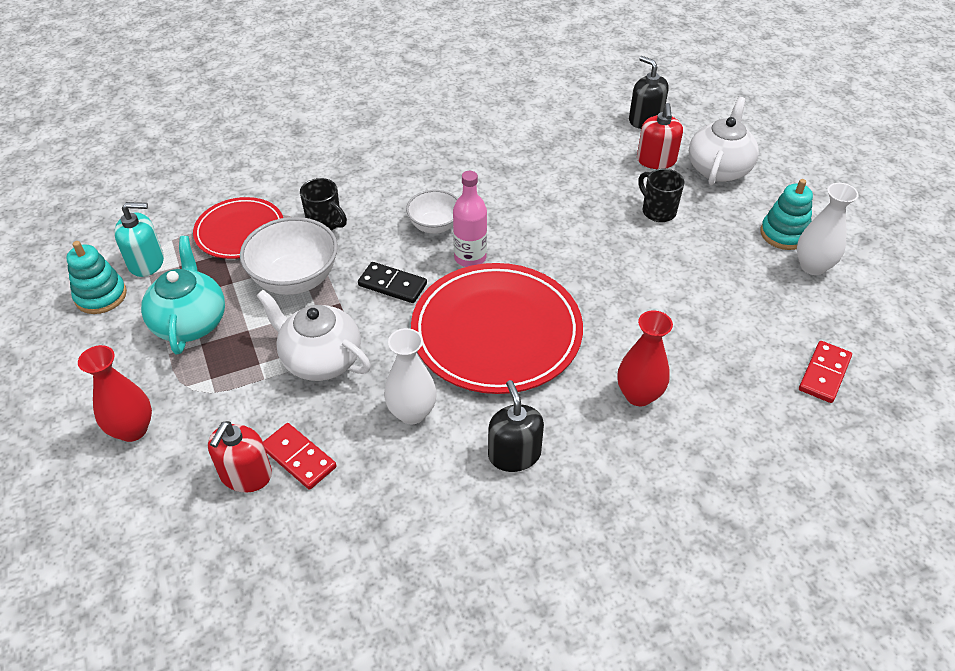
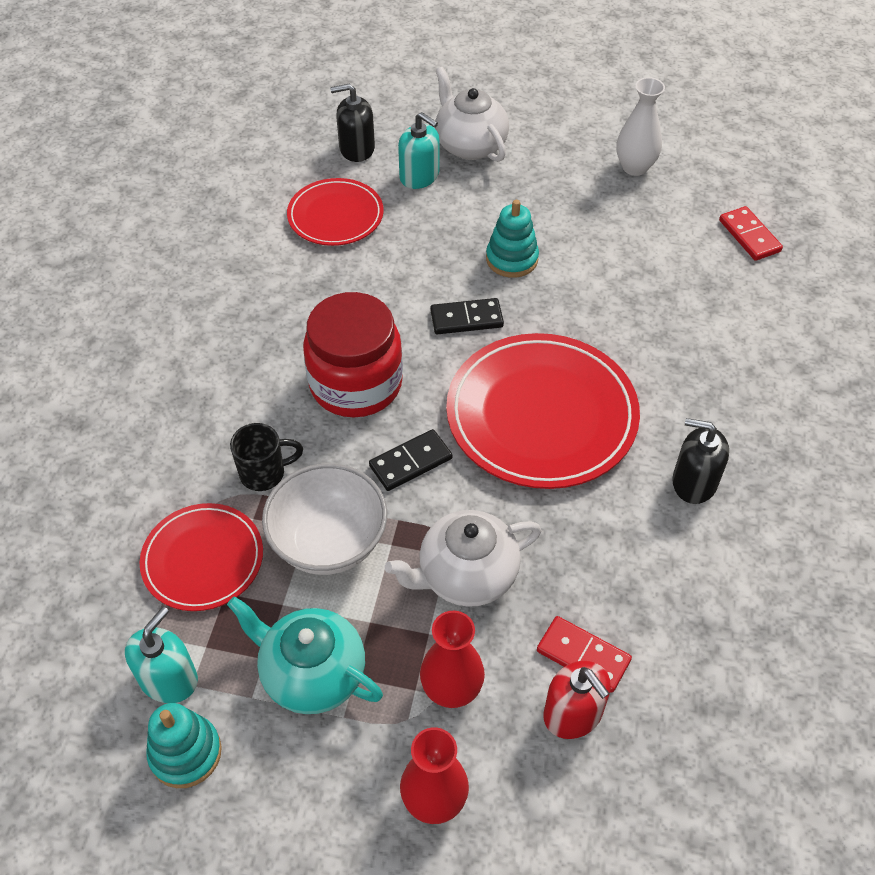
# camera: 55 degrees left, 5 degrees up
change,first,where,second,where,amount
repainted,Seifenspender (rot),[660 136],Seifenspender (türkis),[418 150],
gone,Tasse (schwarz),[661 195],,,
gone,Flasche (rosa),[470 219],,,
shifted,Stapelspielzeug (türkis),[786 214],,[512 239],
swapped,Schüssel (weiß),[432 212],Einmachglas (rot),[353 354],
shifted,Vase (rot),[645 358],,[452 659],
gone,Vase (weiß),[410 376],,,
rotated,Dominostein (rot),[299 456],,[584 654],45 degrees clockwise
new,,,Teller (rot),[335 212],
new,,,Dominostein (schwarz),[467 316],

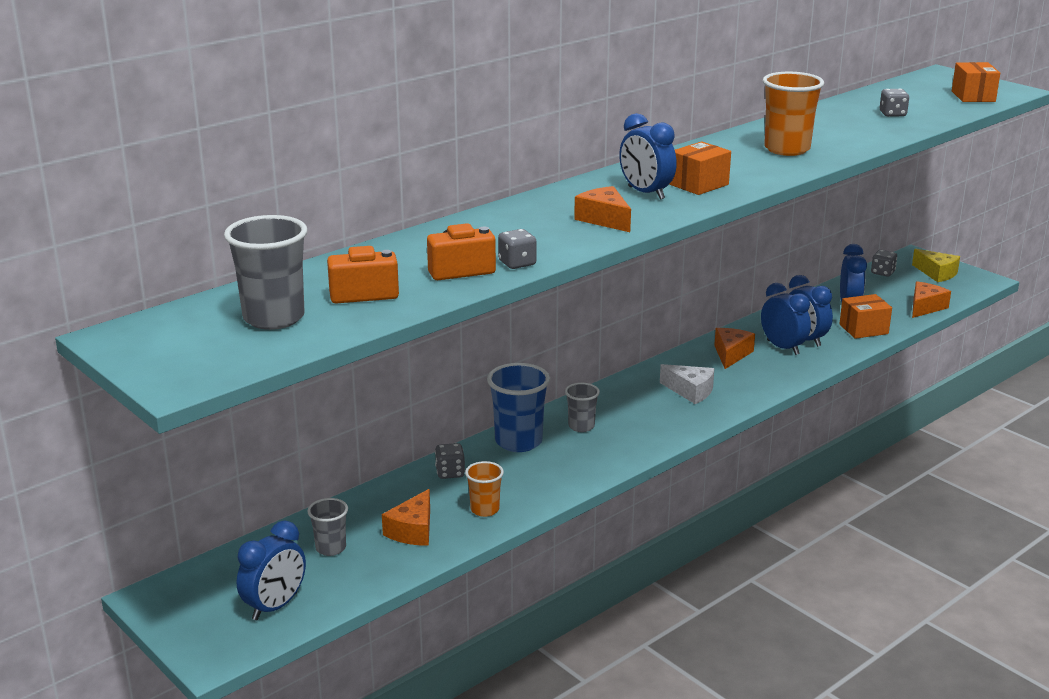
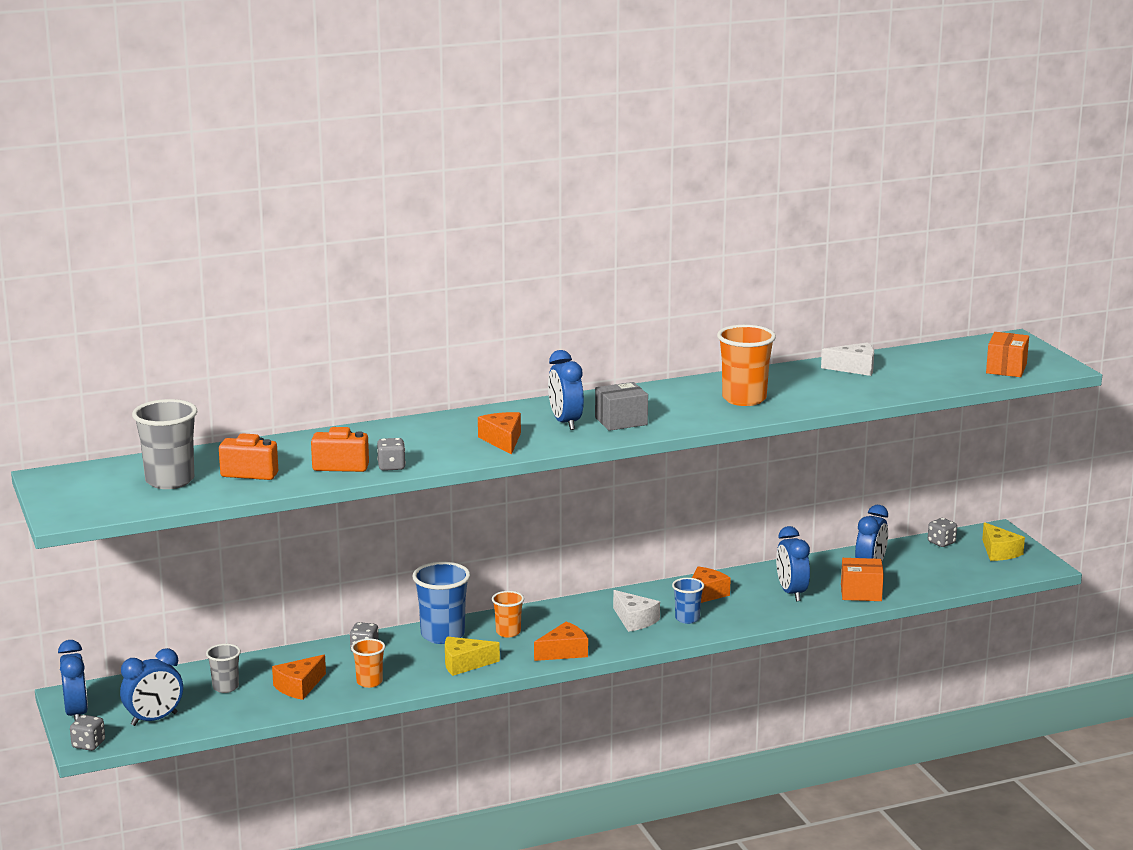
# camera: 20 degrees right, 5 degrees down
change,first,where,second,where,amount
shifted,Spielwürfel (grau),[894 102],,[87 733],
repainted,Schachtel (orange),[700 168],Schachtel (grau),[621 406],
shifted,Käse (orange),[931 299],,[561 641],
shifted,Wecker (blau),[786 319],,[73 680],
repainted,Becher (grau),[582 407],Becher (orange),[508 614],
new,,,Käse (weiß),[847 359],
new,,,Becher (blau),[688 601],
new,,,Käse (gelb),[472 656],

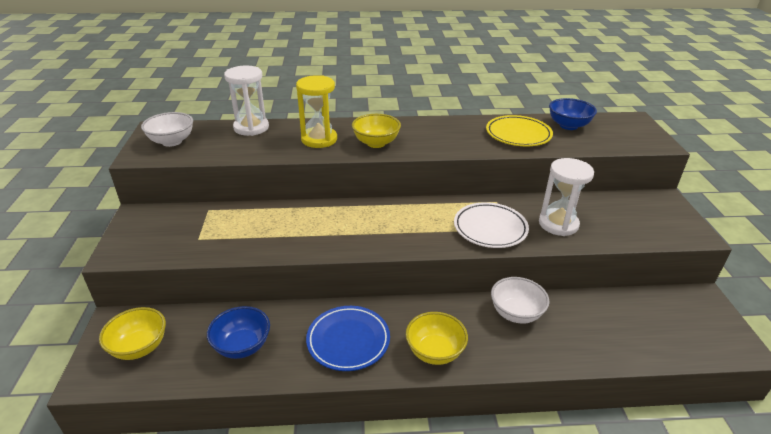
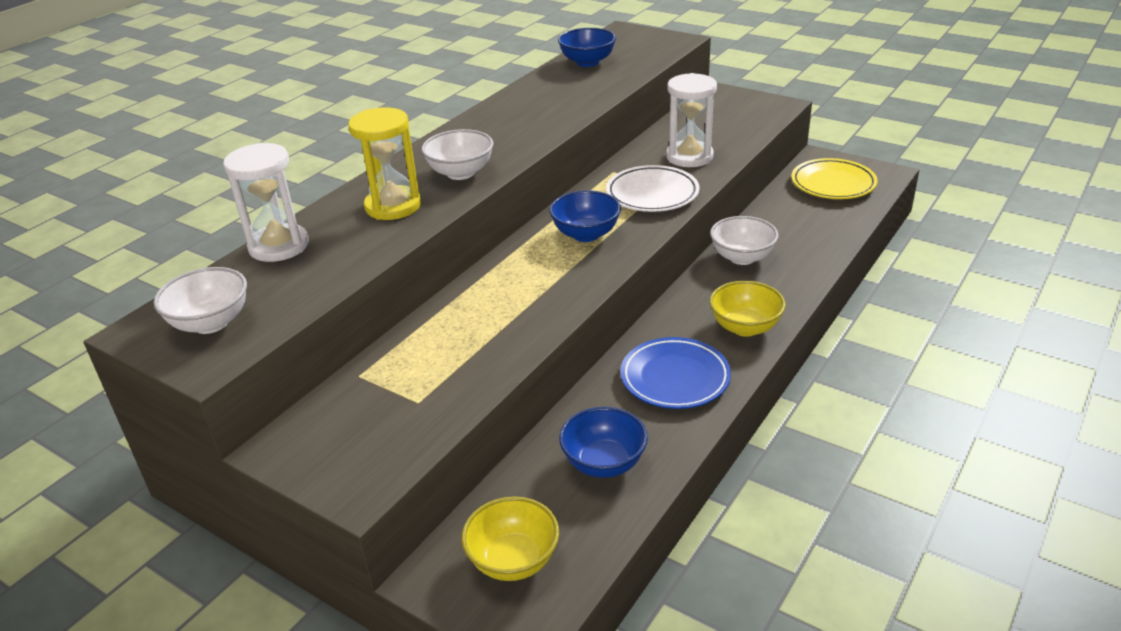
# camera: 50 degrees left, 0 degrees up
change,first,where,second,where,amount
repainted,Schüssel (gelb),[376 131],Schüssel (weiß),[457 154],
shifted,Teller (gelb),[519 130],,[834 178],
new,,,Schüssel (blau),[585 216],

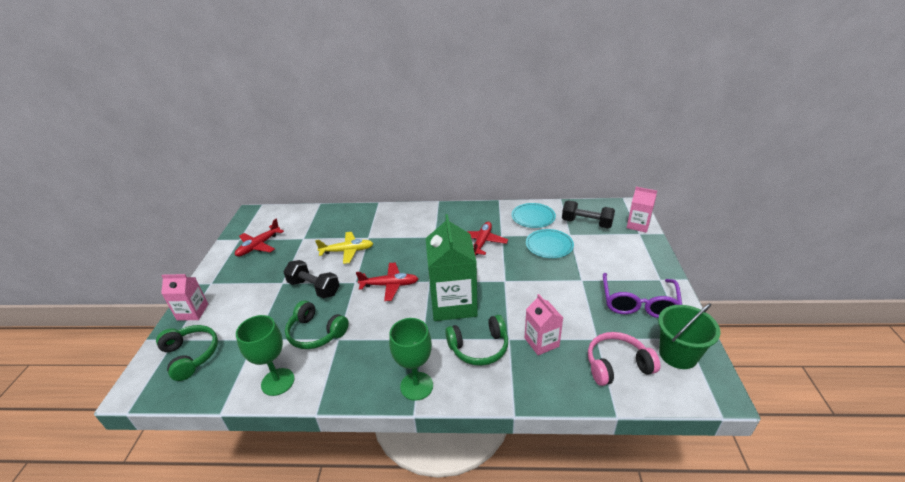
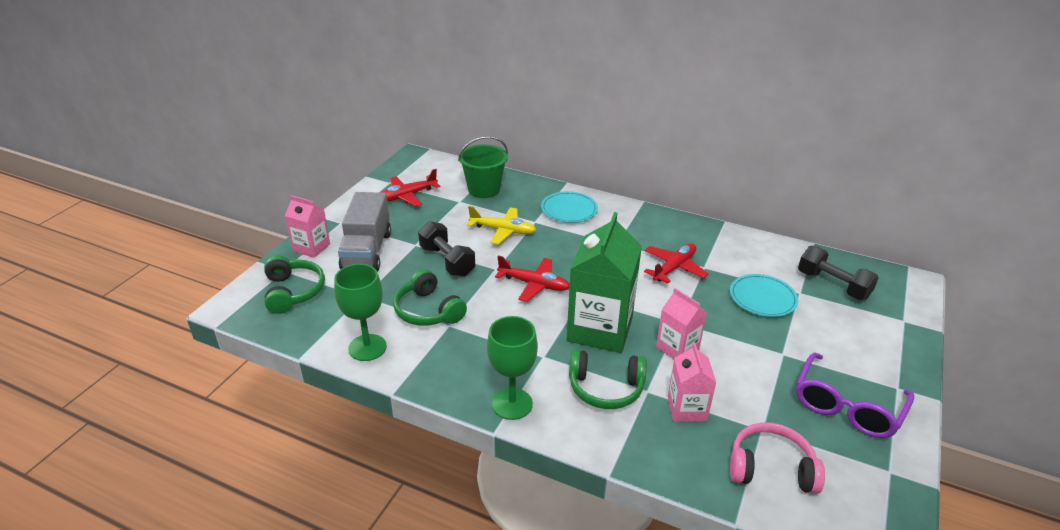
# camera: 20 degrees right, 0 degrees up
change,first,where,second,where,amount
shifted,Getränkekarton (rosa),[642 210],,[681 323],
shifted,Teller (türkis),[534 215],,[569 207],
shifted,Eimer (grün),[689 336],,[483 167],
new,,,Lastwagen (grau),[364 232],

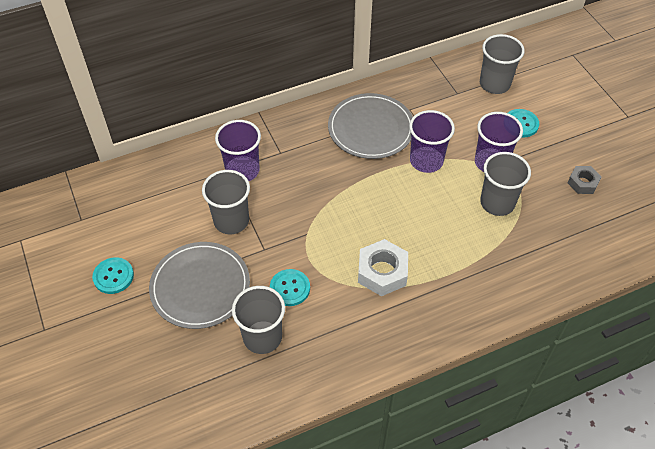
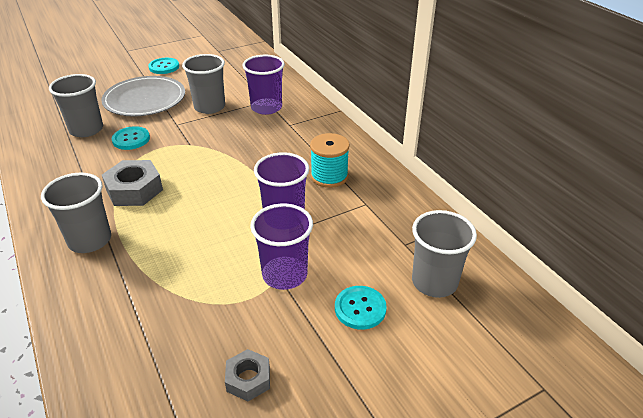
# camera: 85 degrees right, 15 degrees down
change,first,where,second,where,amount
swapped,Teller (grau),[370 126],Garnrolle (türkis),[330 160],
shifted,Becher (grau),[505 184],,[76 213],
repainted,Sechskantmutter (weiß),[383 267],Sechskantmutter (grau),[132 183],

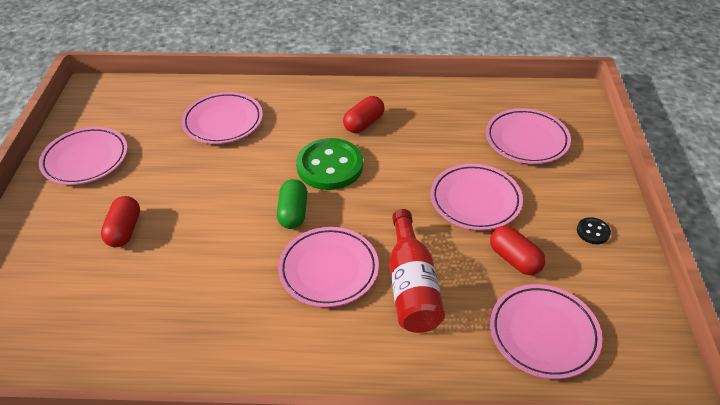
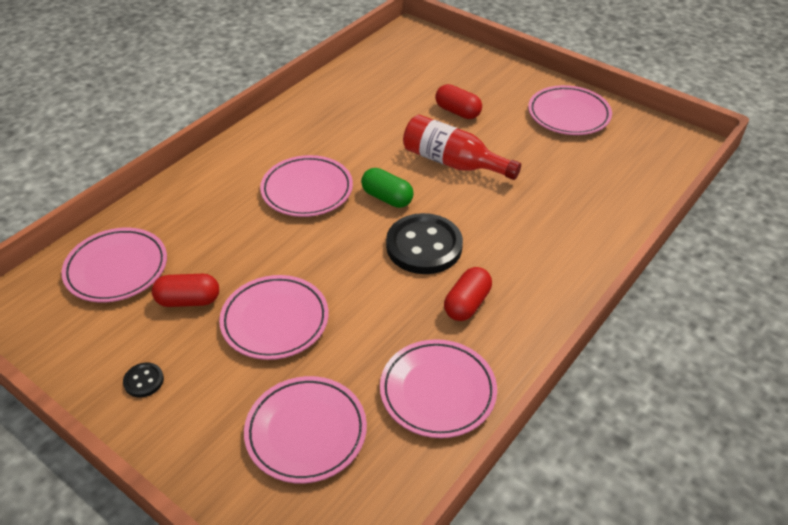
# camera: 125 degrees right, 0 degrees up
change,first,where,second,where,amount
shifted,Teller (rosa),[222 118],,[438 388],
rotated,Kapsel (rot),[364 114],,[468 294],45 degrees clockwise
repainted,Knopf (grün),[329 164],Knopf (schwarz),[424 243],
shifted,Flasche (rot),[417 271],,[462 147],

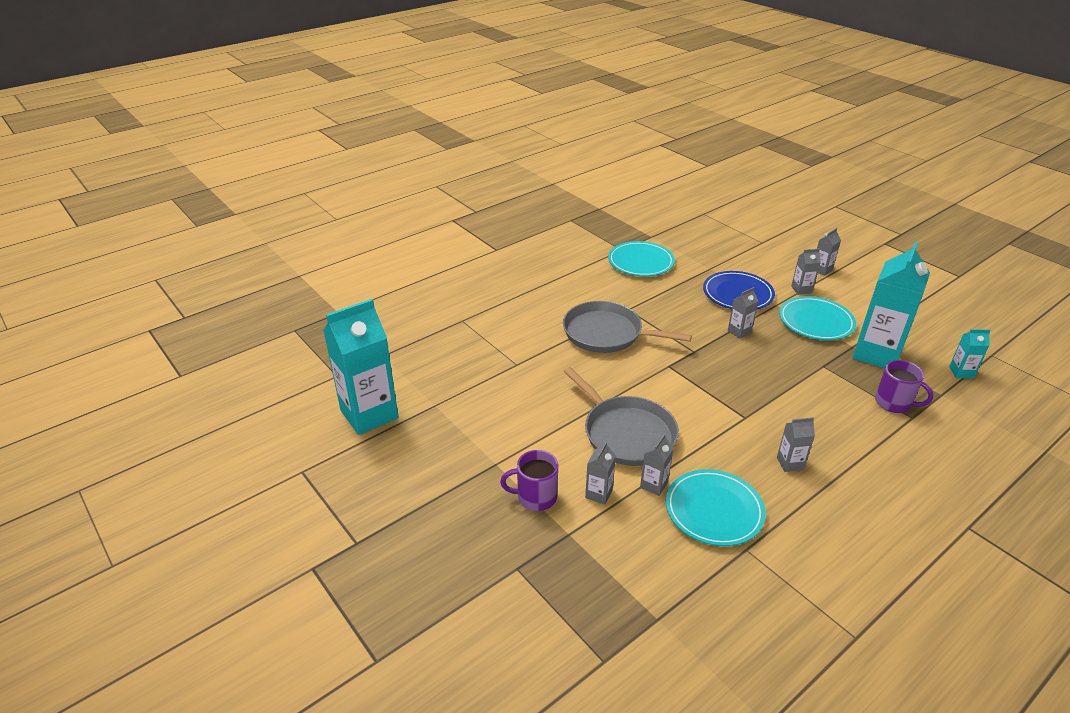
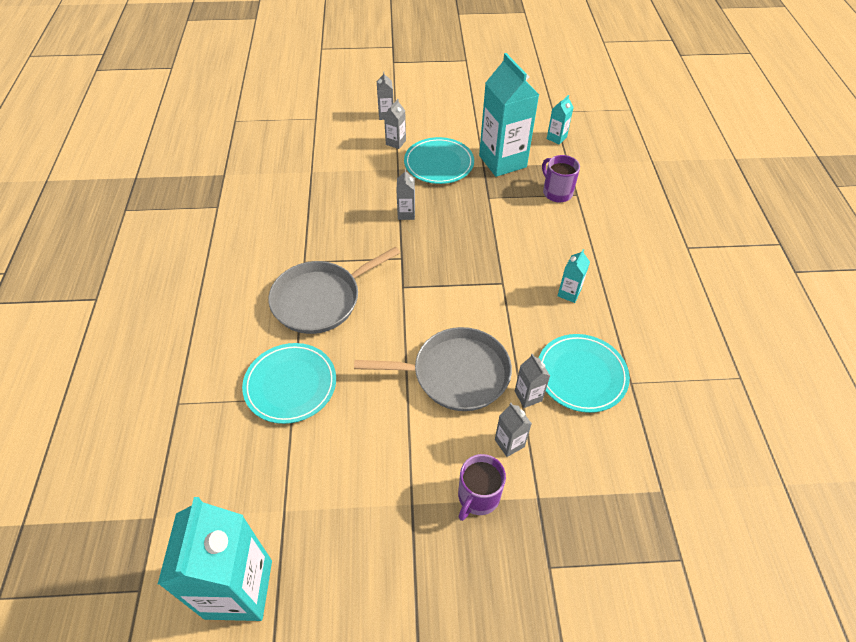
# camera: 55 degrees left, 15 degrees up
change,first,where,second,where,amount
shifted,Teller (türkis),[641 258],,[289 383],
gone,Teller (blau),[739 290],,,
rotated,Tasse (lila),[904 386],,[561 178],105 degrees counterclockwise
repainted,Getränkekarton (grau),[796 444],Getränkekarton (türkis),[573 276],

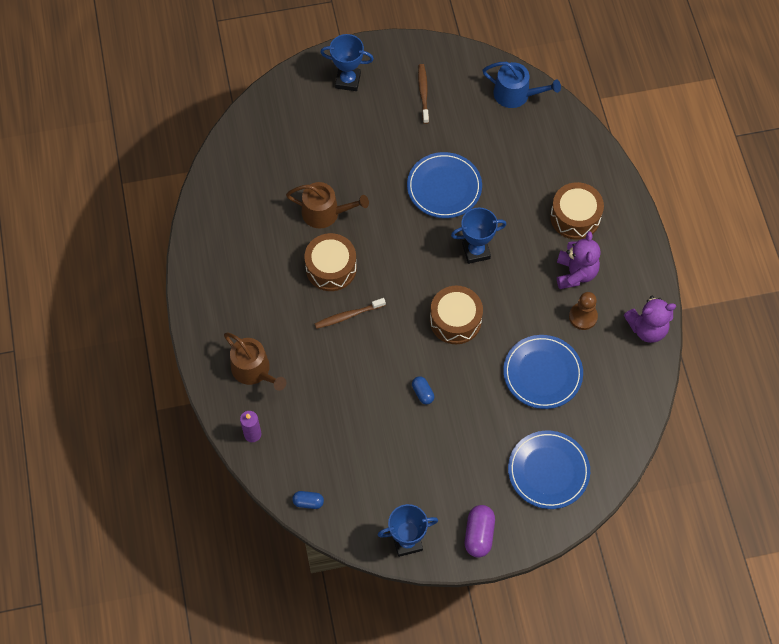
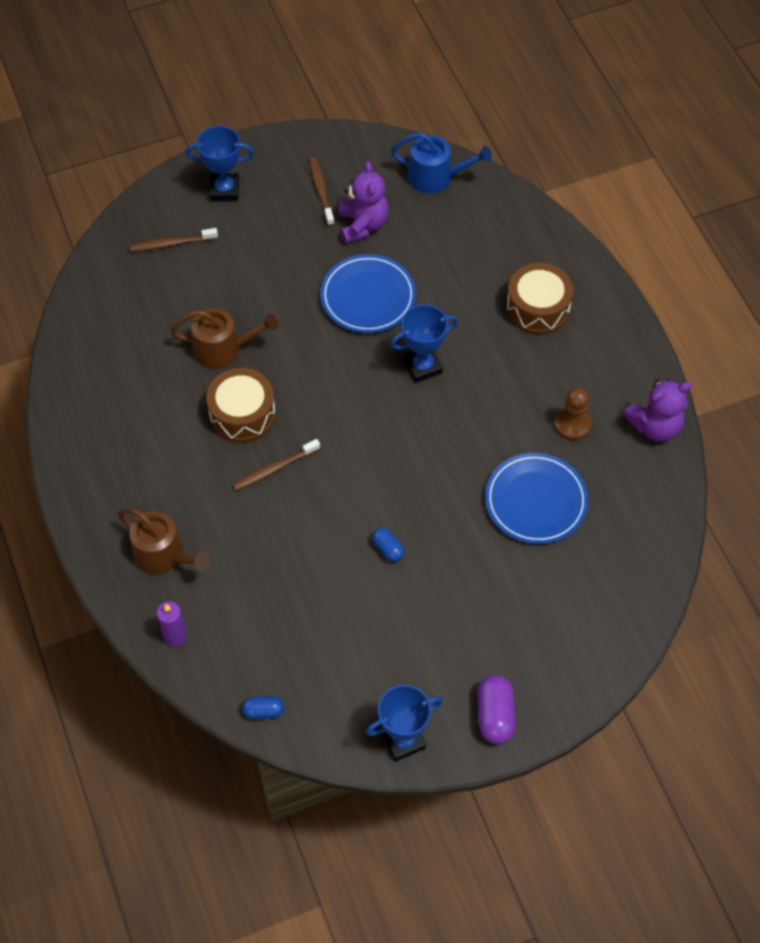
# camera: 10 degrees left, 5 degrees down
change,first,where,second,where,amount
shifted,Teddybär (lila),[579 260],,[363 202],
gone,Trommel (braun),[456 315],,,
gone,Teller (blau),[549 470],,,
new,,,Zahnbürste (braun),[174 240],

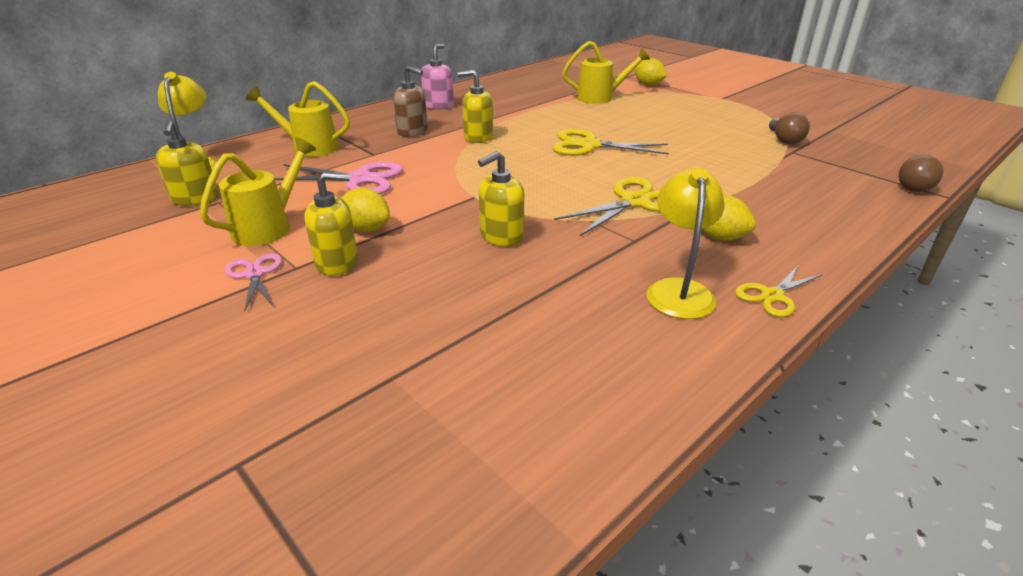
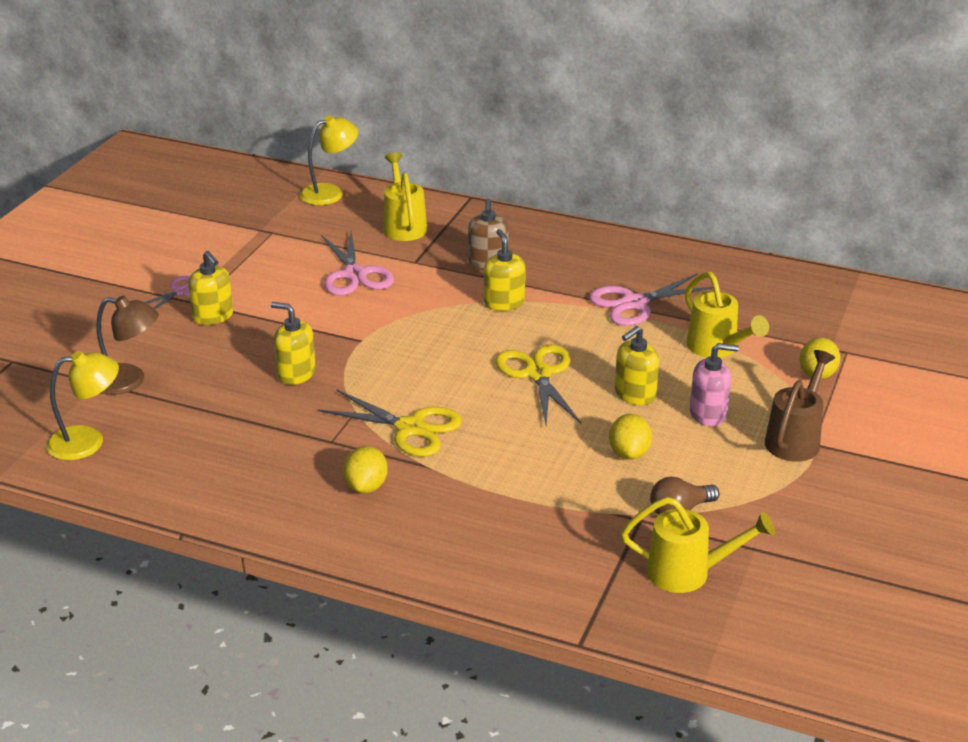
# camera: 65 degrees right, 0 degrees up
change,first,where,second,where,amount
shifted,Seifenspender (rosa),[437 77],,[714 384],
shifted,Seifenspender (gelb),[187 162],,[637 365],
shifted,Gießkanne (gelb),[258 191],,[698 545],
gone,Glühbirne (braun),[921 173],,,
shifted,Lampe (gelb),[685 243],,[82 406],
shifted,Zitrone (gelb),[365 210],,[630 437],
gone,Schere (gelb),[778 291],,,
new,,,Schere (rosa),[651 299],
new,,,Lampe (braun),[127 345],
new,,,Gießkanne (braun),[800 406],

